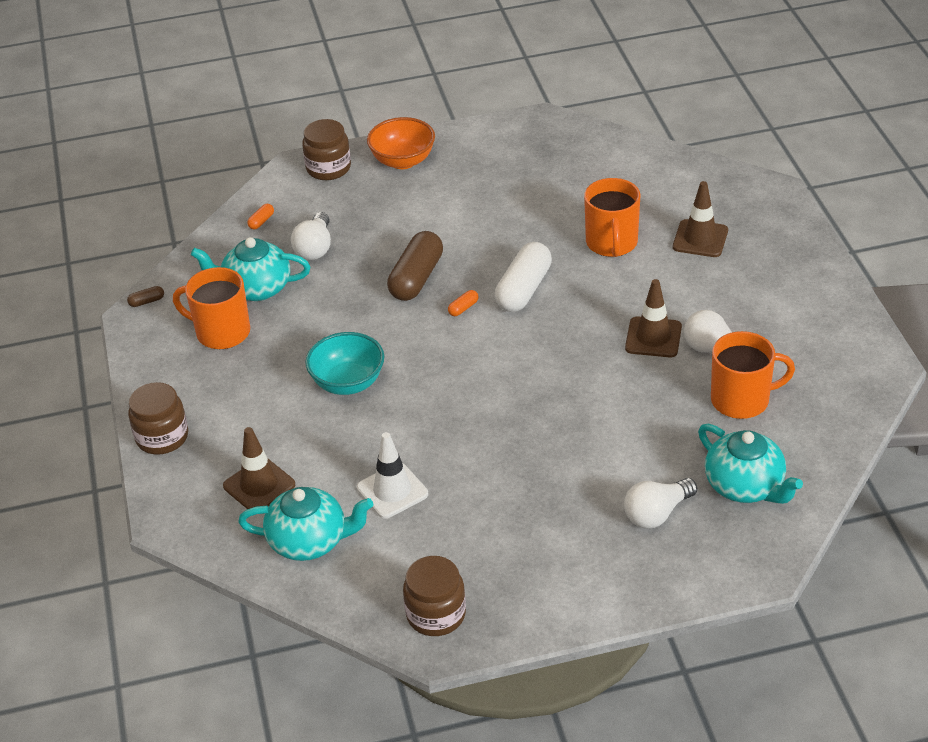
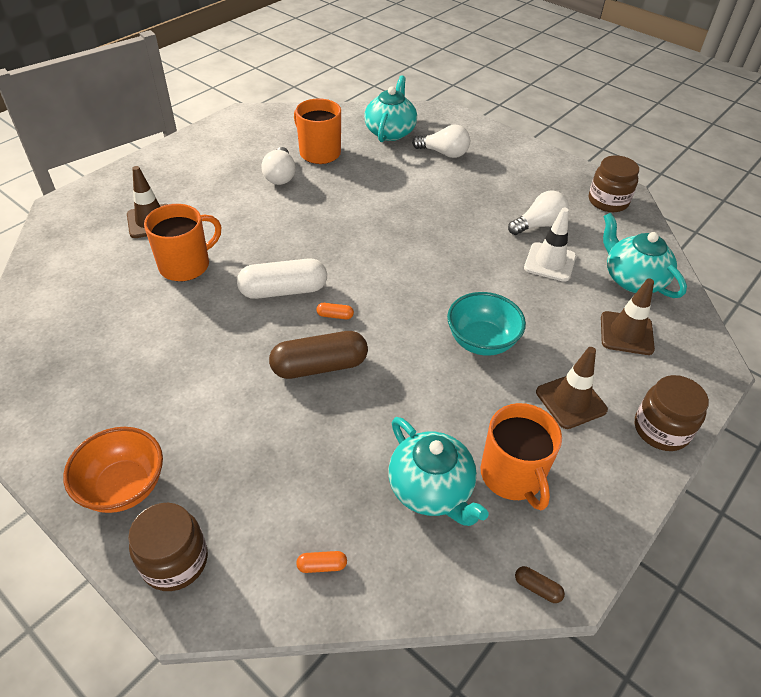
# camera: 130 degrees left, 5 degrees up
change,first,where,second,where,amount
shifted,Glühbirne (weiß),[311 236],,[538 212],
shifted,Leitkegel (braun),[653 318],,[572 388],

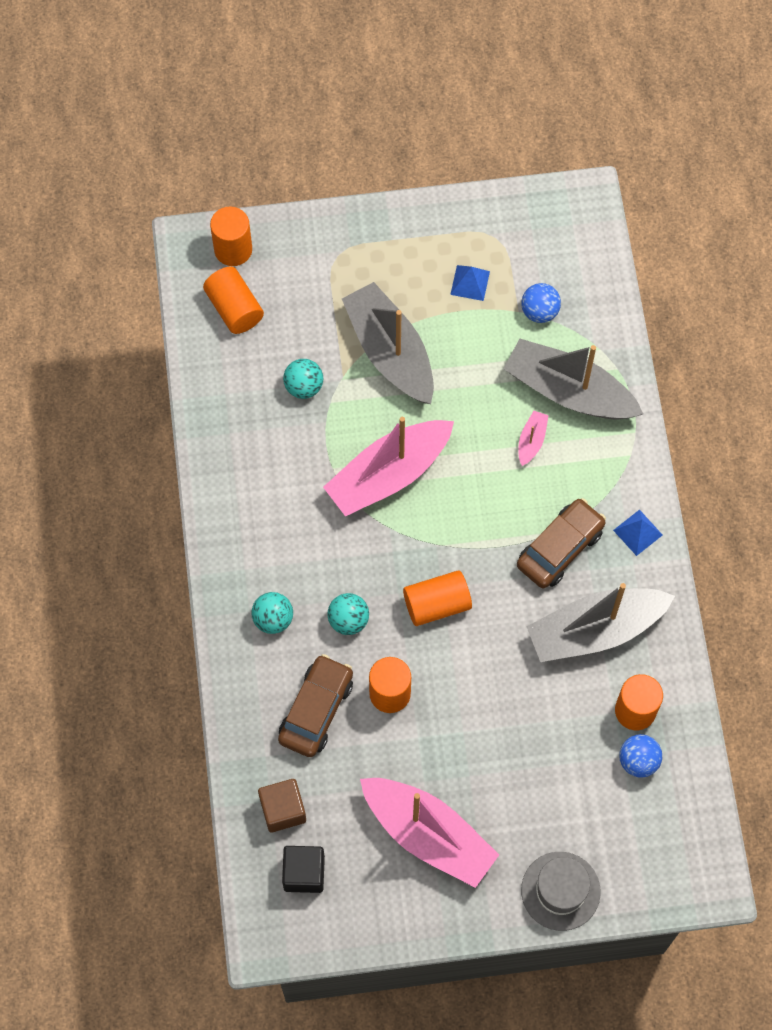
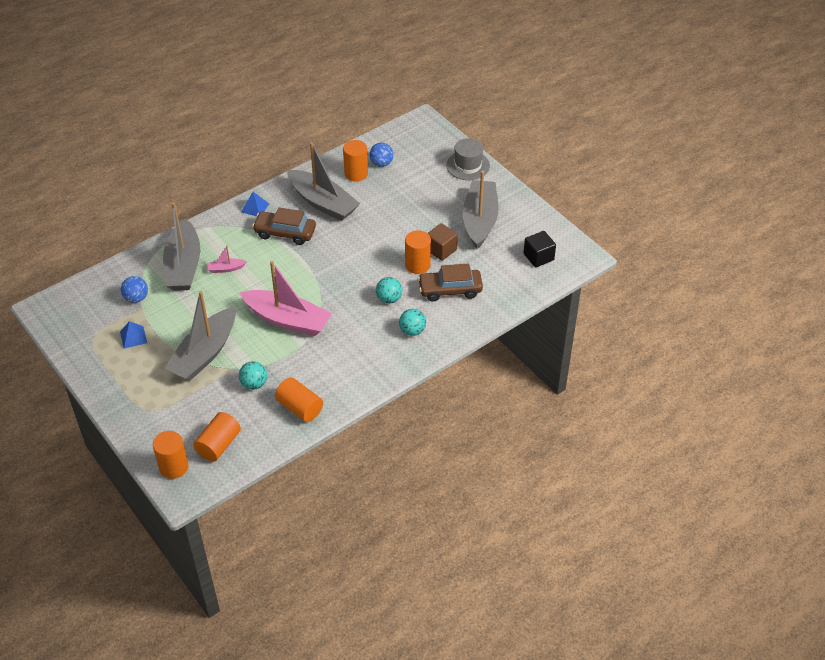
# camera: 120 degrees left, 20 degrees down
change,first,where,second,where,amount
shifted,Vollzylinder (orange),[437 598],,[299 399],
repainted,Boot (rosa),[429 833],Boot (grau),[480 210],
shifted,Kubus (braun),[282 805],,[443 242],

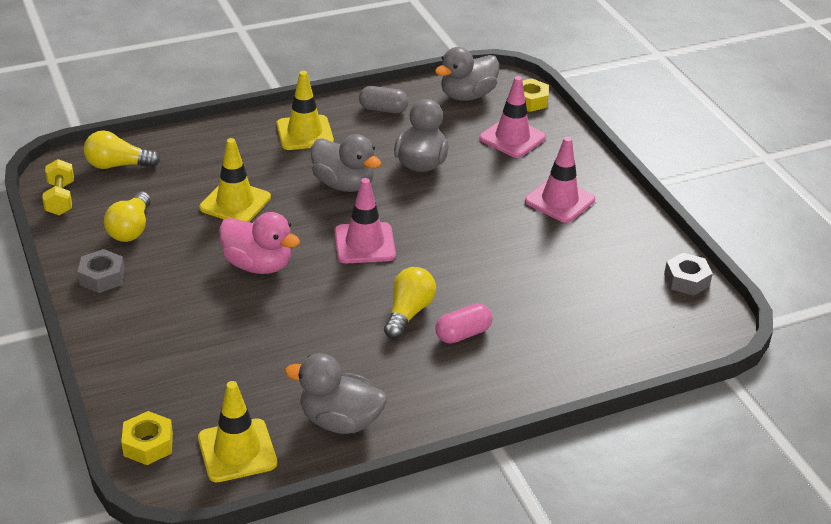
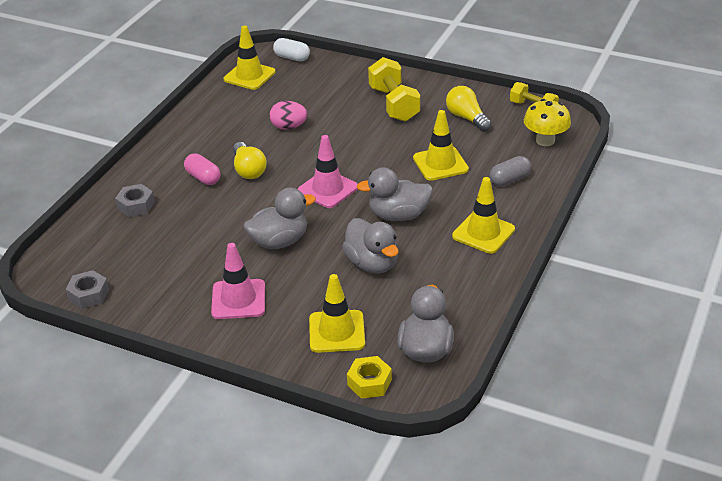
# camera: 140 degrees right, 0 degrees up
change,first,where,second,where,amount
repainted,Leitkegel (rosa),[512 117],Leitkegel (gelb),[337 313],
shifted,Kapsel (grau),[383 99],,[510 171],
swapped,Glühbirne (gelb),[122 150],Pilz (gelb),[547 122],
gone,Ente (rosa),[259 243],,,
shifted,Sechskantmutter (grau),[101 271],,[135 200],
rotated,Kapsel (rosa),[464 323],,[202 169],60 degrees counterclockwise
shifted,Ente (grau),[336 393],,[280 218],
swapped,Sechskantmutter (gelb),[147 438],Kapsel (weiß),[291 49],
new,,,Hantel (gelb),[394 89],
new,,,Ei (rosa),[288 115],

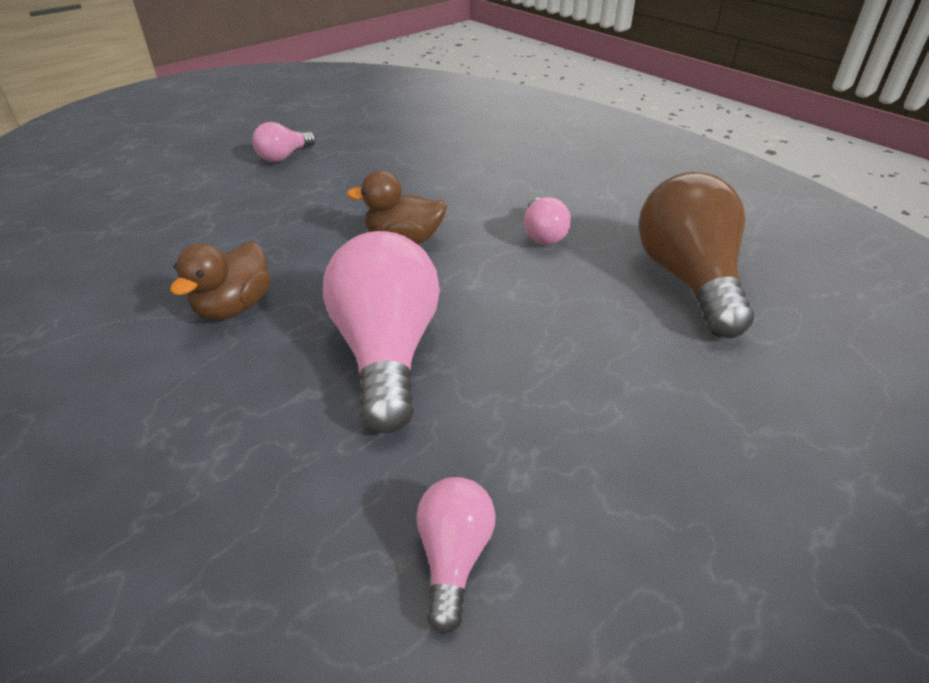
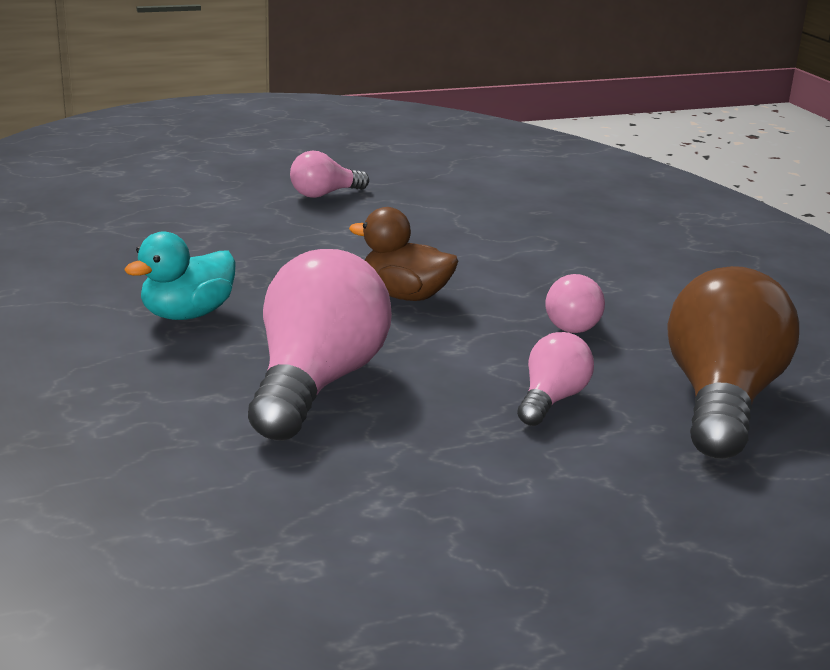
# camera: 20 degrees right, 15 degrees down
change,first,where,second,where,amount
repainted,Ente (braun),[220 280],Ente (türkis),[180 275],
shifted,Glühbirne (rosa),[456 555],,[555 379],

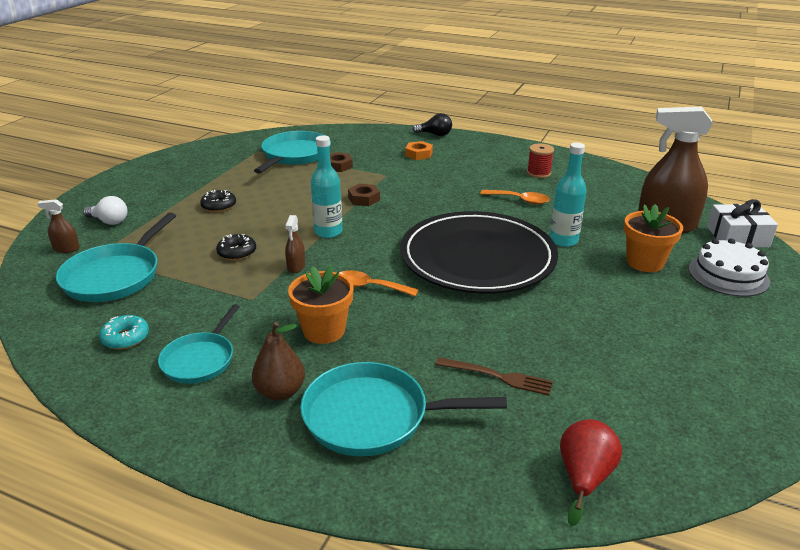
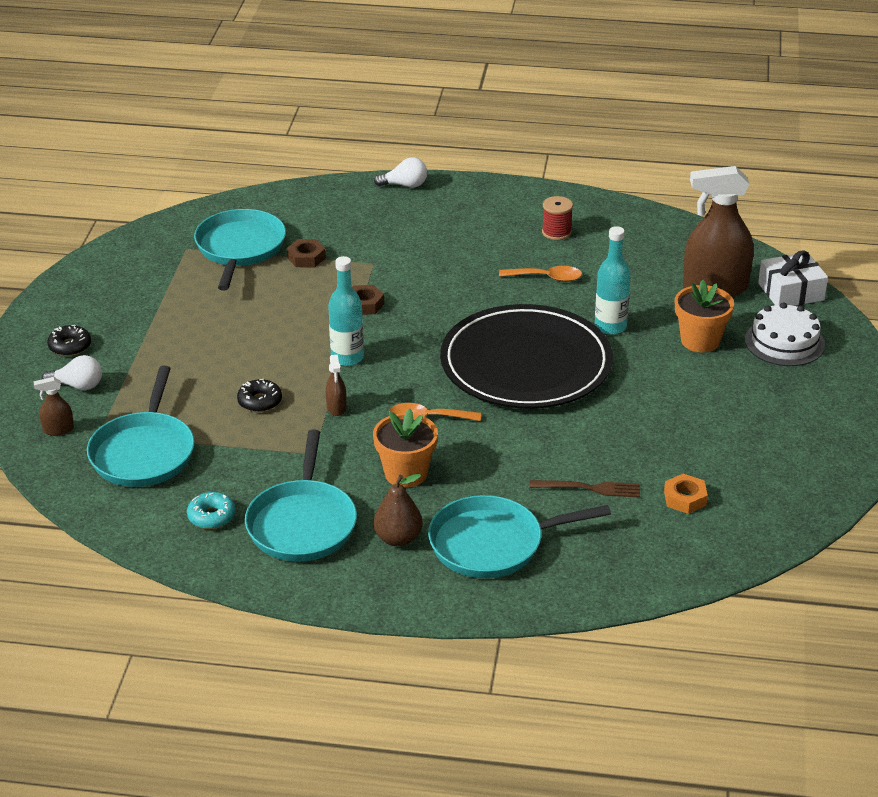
# camera: 15 degrees left, 5 degrees up
change,first,where,second,where,amount
repainted,Glühbirne (schwarz),[432 124],Glühbirne (weiß),[400 172],
shifted,Sechskantmutter (orange),[419 150],,[686 494],
shifted,Donut (schwarz),[218 201],,[69 340],
scaled,Pfanne (türkis),[199 344],,[301 495],x1.55
gone,Birne (rot),[591 472],,,

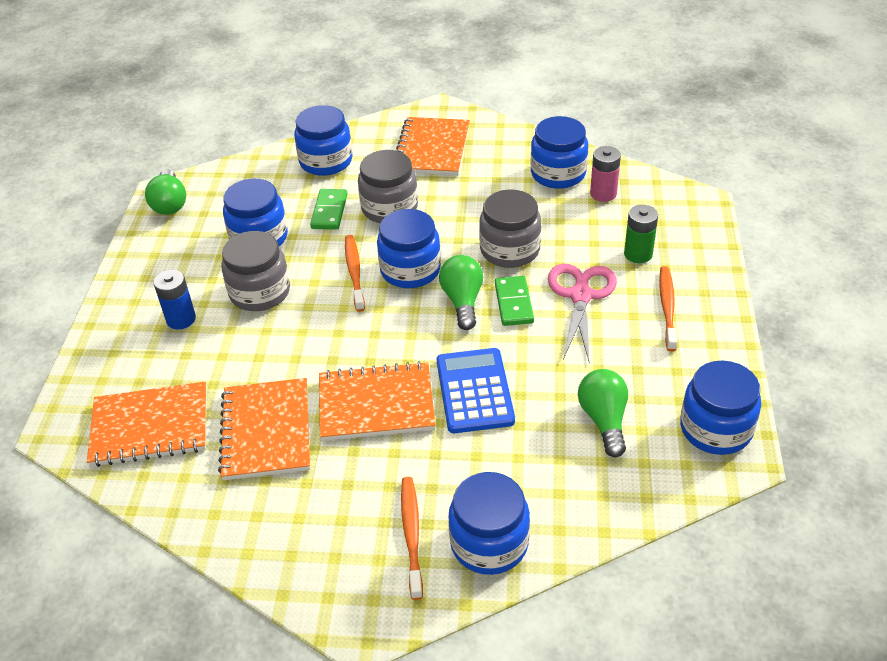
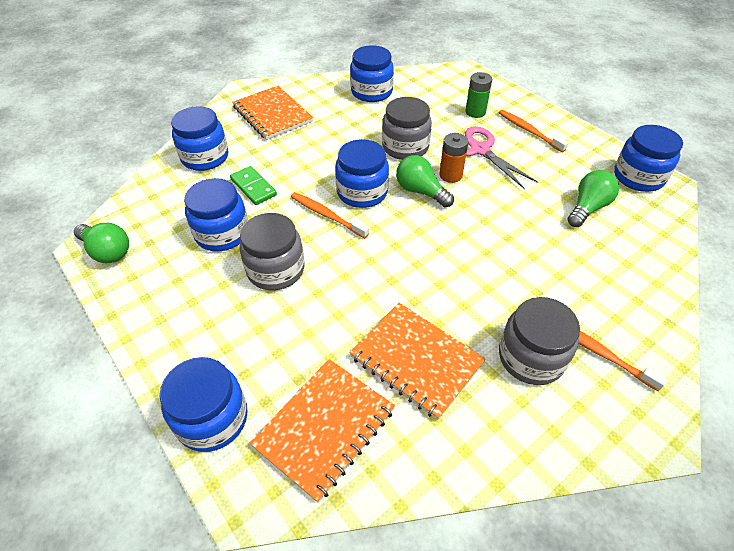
# camera: 45 degrees left, 5 degrees up
change,first,where,second,where,amount
gone,Batterie (rosa),[605 174],,,
shifted,Einmachglas (grau),[388 186],,[539 341],
gone,Batterie (blau),[175 299],,,
swapped,Dominostein (grün),[514 301],Batterie (orange),[453 158],
gone,Taschenrechner (blau),[476 390],,,
gone,Notizbuch (orange),[377 401],,,
rotated,Glühbirne (grün),[603 413],,[593 198],90 degrees clockwise
shifted,Einmachglas (blau),[489 523],,[204 404],

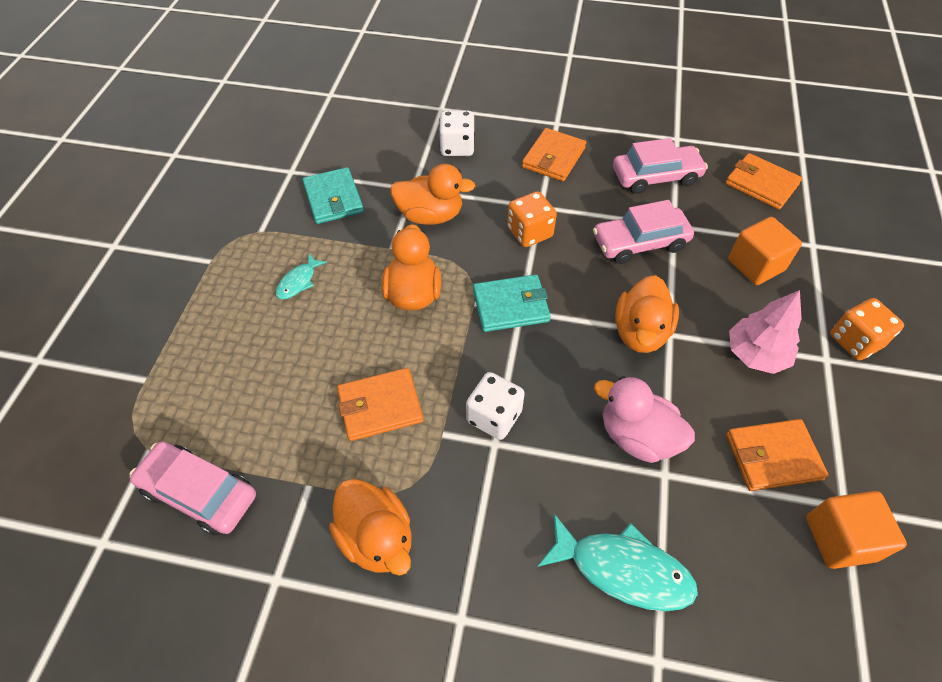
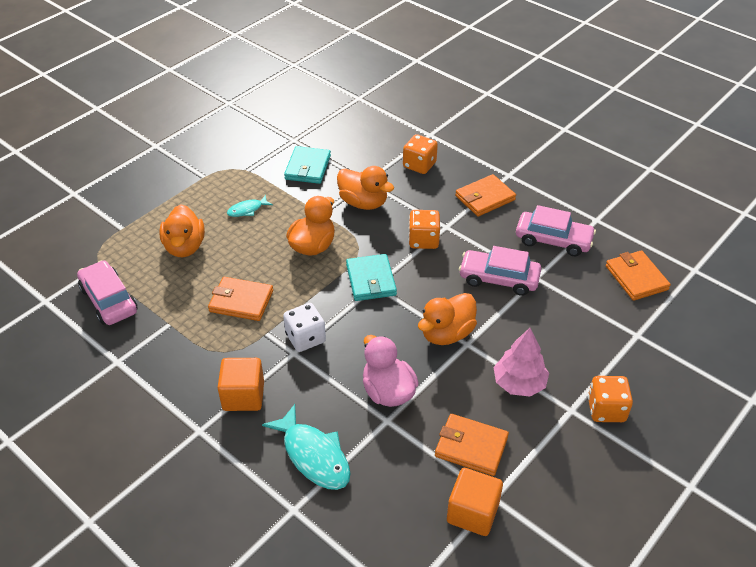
# camera: 30 degrees right, 10 degrees down
change,first,where,second,where,amount
repainted,Spielwürfel (weiß),[457 133],Spielwürfel (orange),[420 154],
shifted,Kubus (orange),[765 251],,[240 384],
rotated,Geldbörse (türkis),[512 303],,[371 277],60 degrees clockwise
shifted,Ente (orange),[370 527],,[182 230],

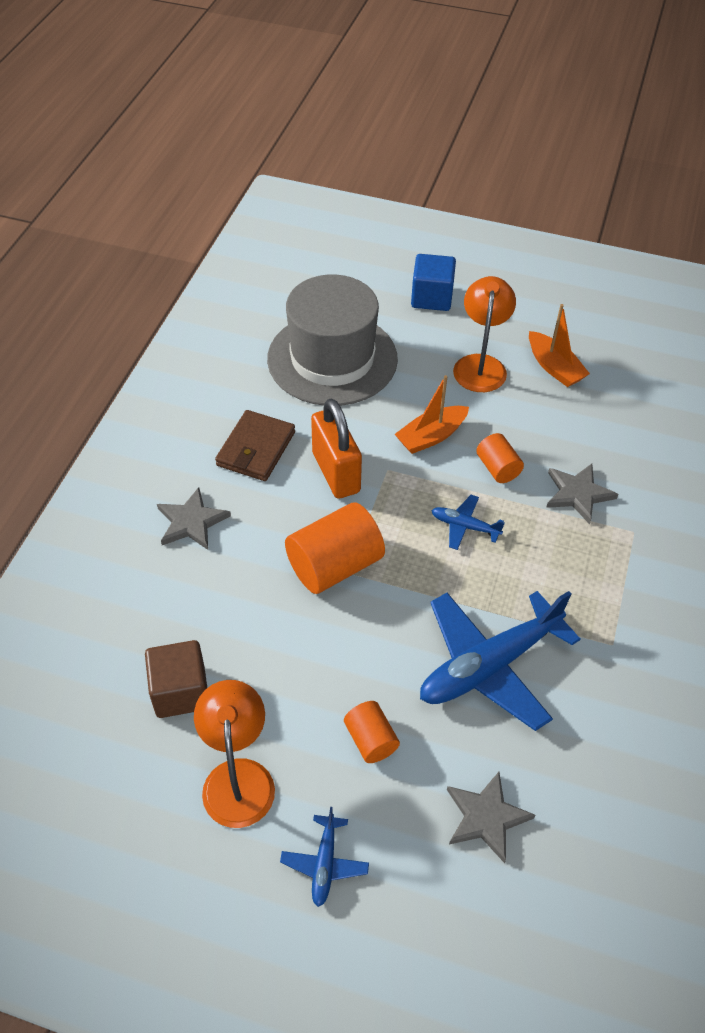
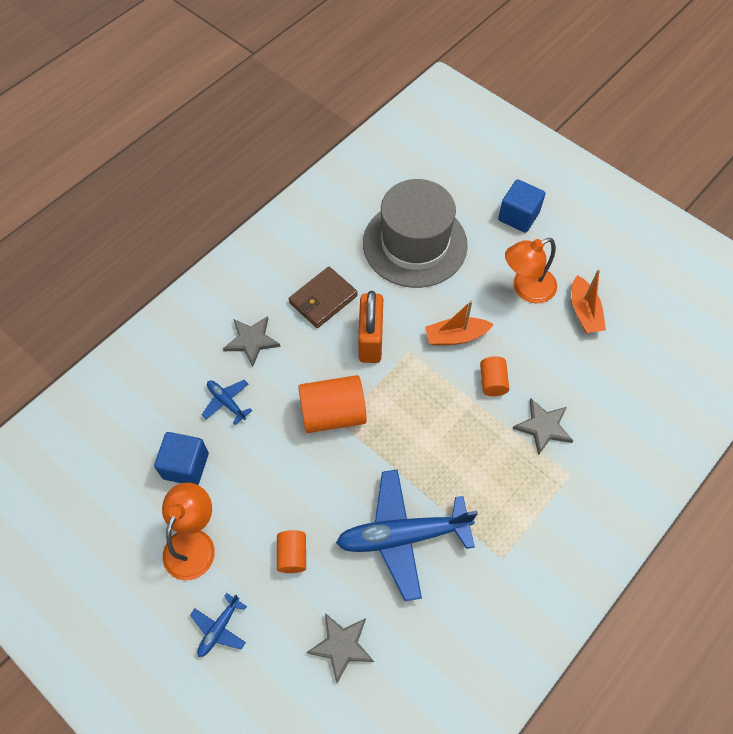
# camera: 25 degrees right, 10 degrees up
change,first,where,second,where,amount
rotated,Lampe (orange),[484 334],,[531 270],150 degrees counterclockwise
shifted,Flugzeug (blau),[468 522],,[227 402],
repainted,Kubus (braun),[176 679],Kubus (blau),[181 458],

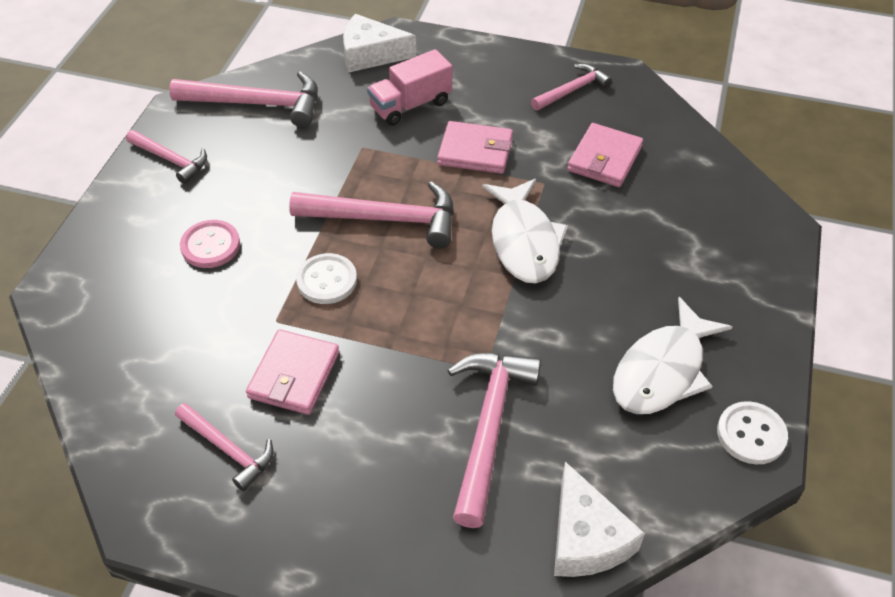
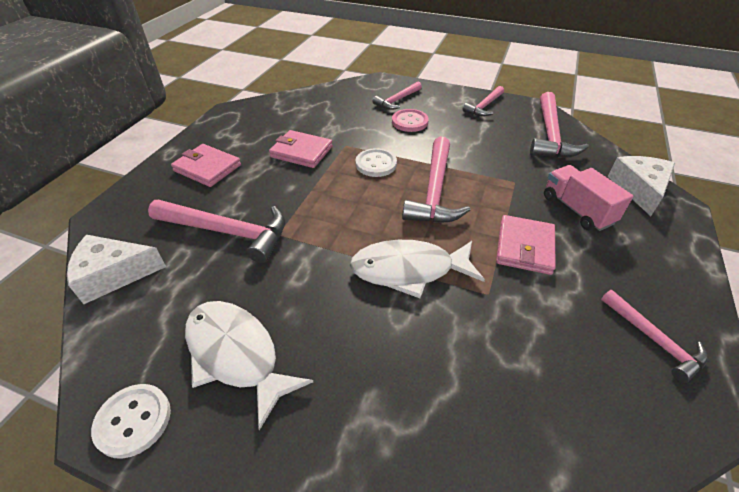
# camera: 95 degrees right, 5 degrees down
change,first,where,second,where,amount
shifted,Geldbörse (rosa),[605 155],,[206 165],
shifted,Hammer (rosa),[224 447],,[397 96],

